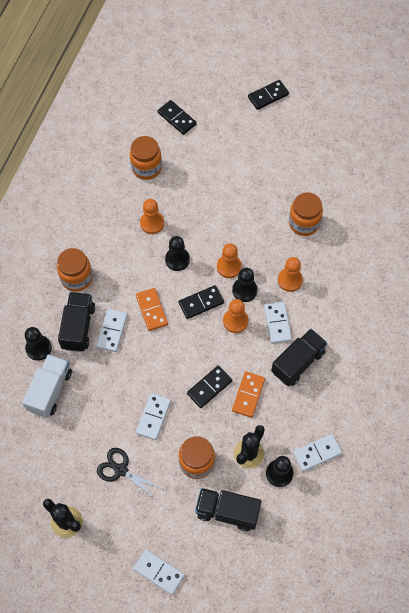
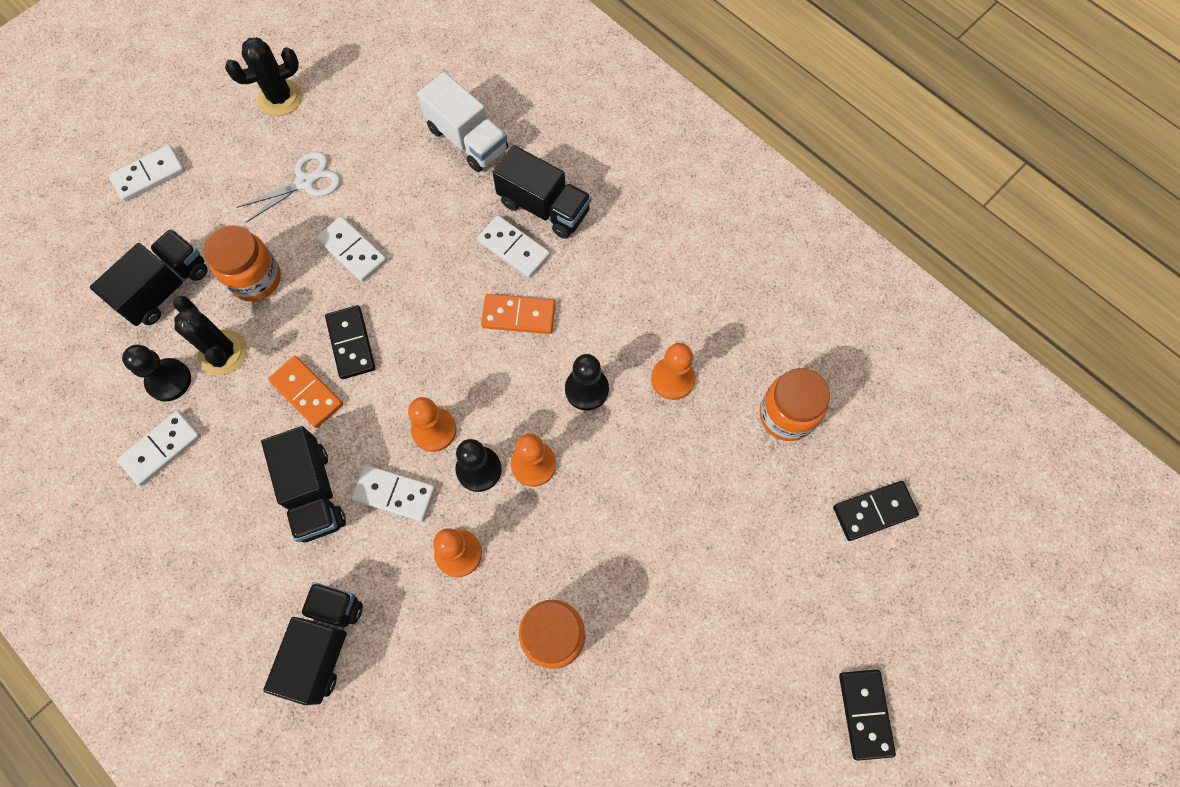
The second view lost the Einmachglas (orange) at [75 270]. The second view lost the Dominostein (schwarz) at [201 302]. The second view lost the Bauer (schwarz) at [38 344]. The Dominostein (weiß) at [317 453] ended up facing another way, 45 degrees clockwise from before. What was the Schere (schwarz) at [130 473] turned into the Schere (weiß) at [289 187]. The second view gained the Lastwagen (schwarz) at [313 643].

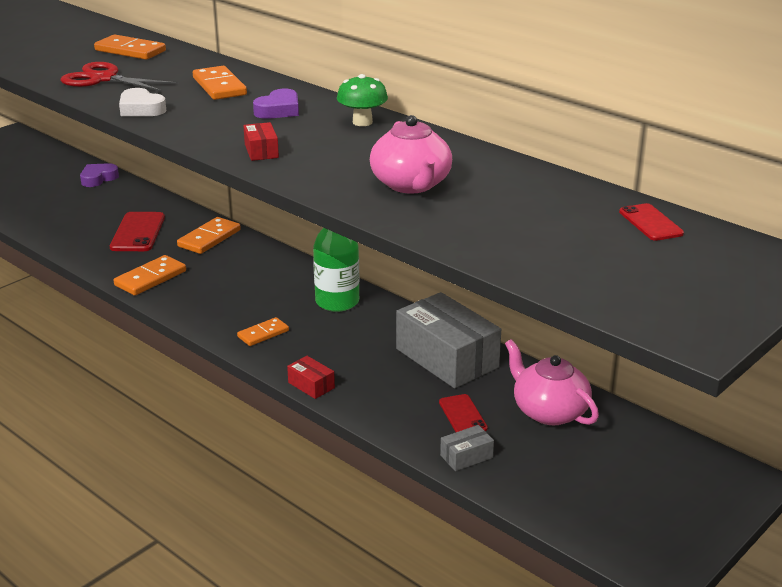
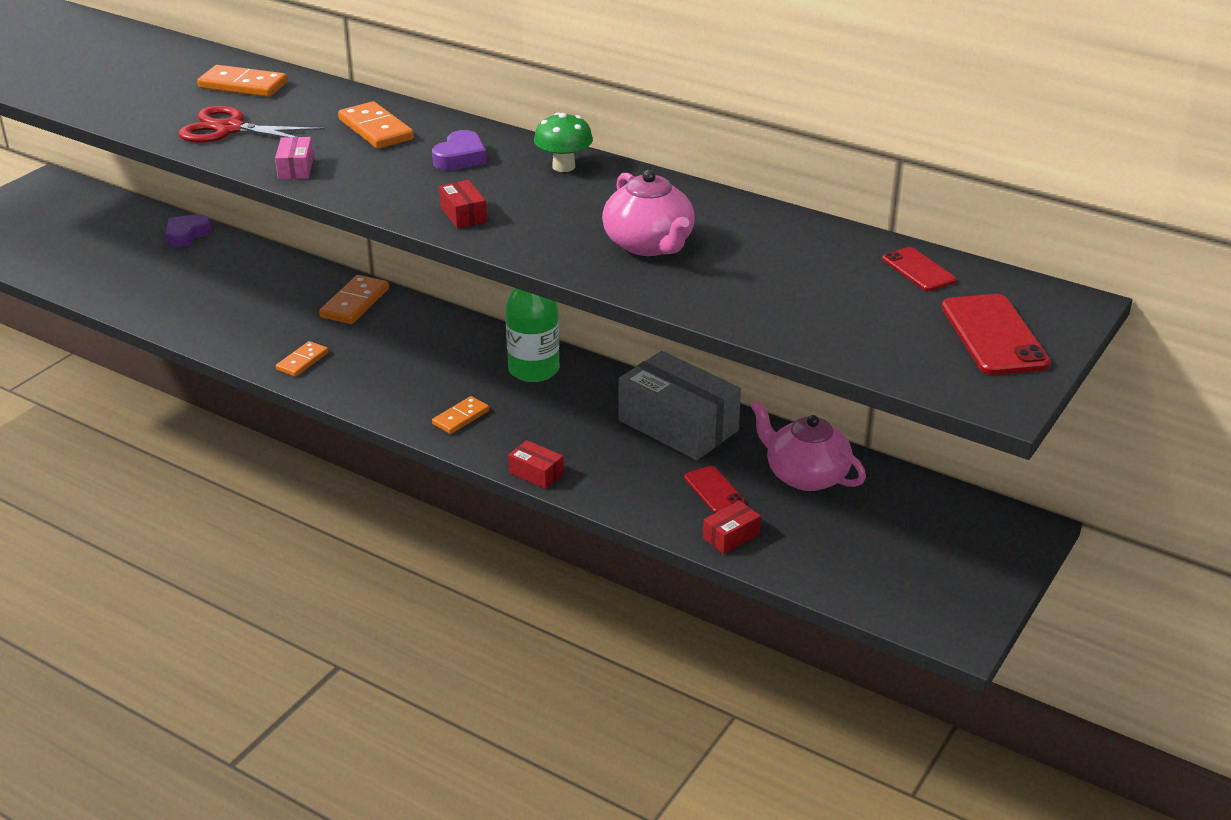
Where the Herz (weiß) stood at [142 102], the Schachtel (rosa) came to stand at [294 158]. The Handy (rot) ended up elsewhere, having gone from [137 231] to [996 334]. The size of the Dominostein (orange) at [150 275] changed by a factor of 0.65. What was the Schachtel (grau) at [467 448] turned into the Schachtel (rot) at [732 527].

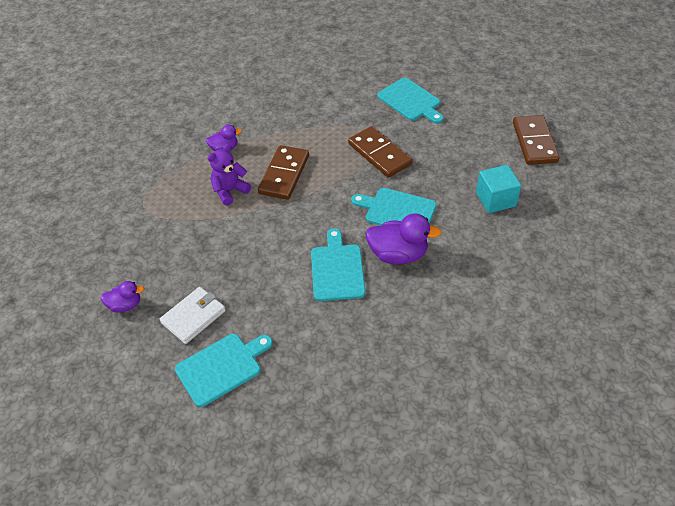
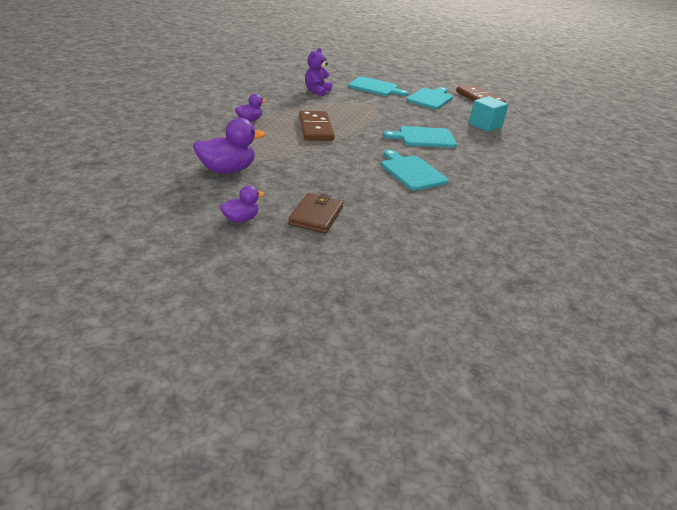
The second view lost the Dominostein (braun) at [380 152]. The Teddybär (lila) ended up elsewhere, having gone from [229 175] to [318 72]. The Ente (lila) ended up elsewhere, having gone from [403 239] to [229 146]. What was the Geldbörse (weiß) at [193 315] turned into the Geldbörse (braun) at [315 213]. The Schneidebrett (türkis) ended up elsewhere, having gone from [224 370] to [429 98].

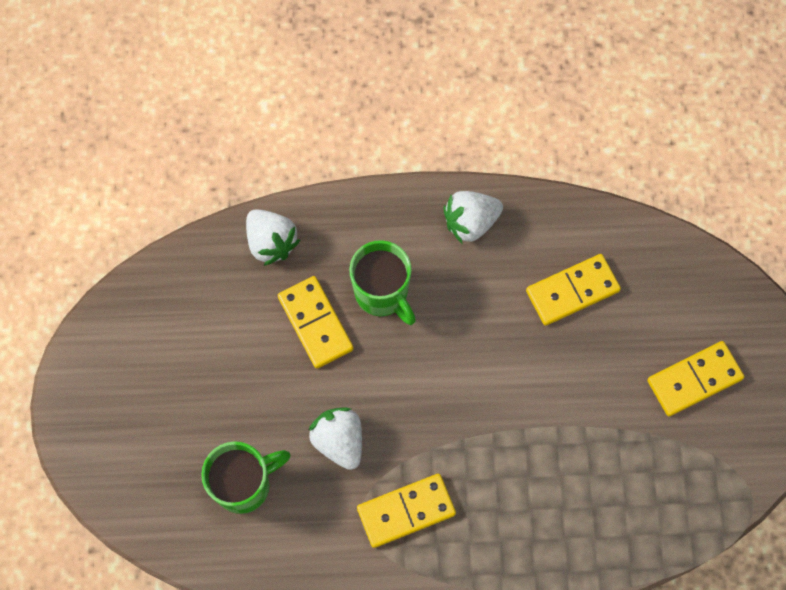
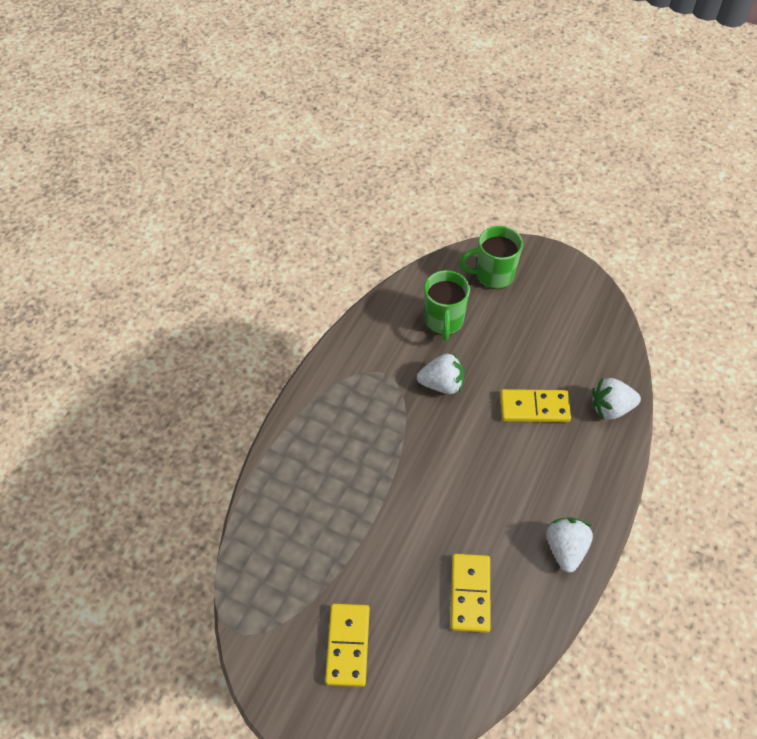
The Tasse (grün) ended up elsewhere, having gone from [382 282] to [491 257]. The second view lost the Dominostein (gelb) at [406 511].

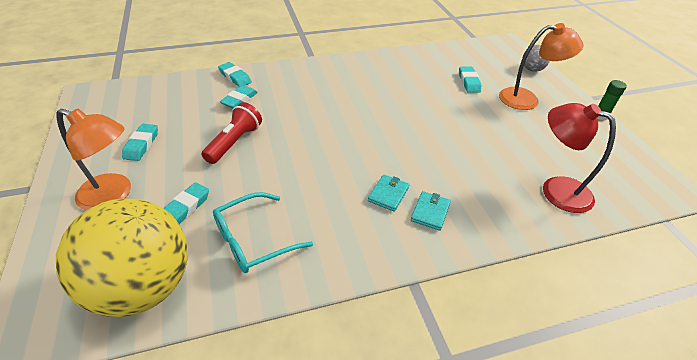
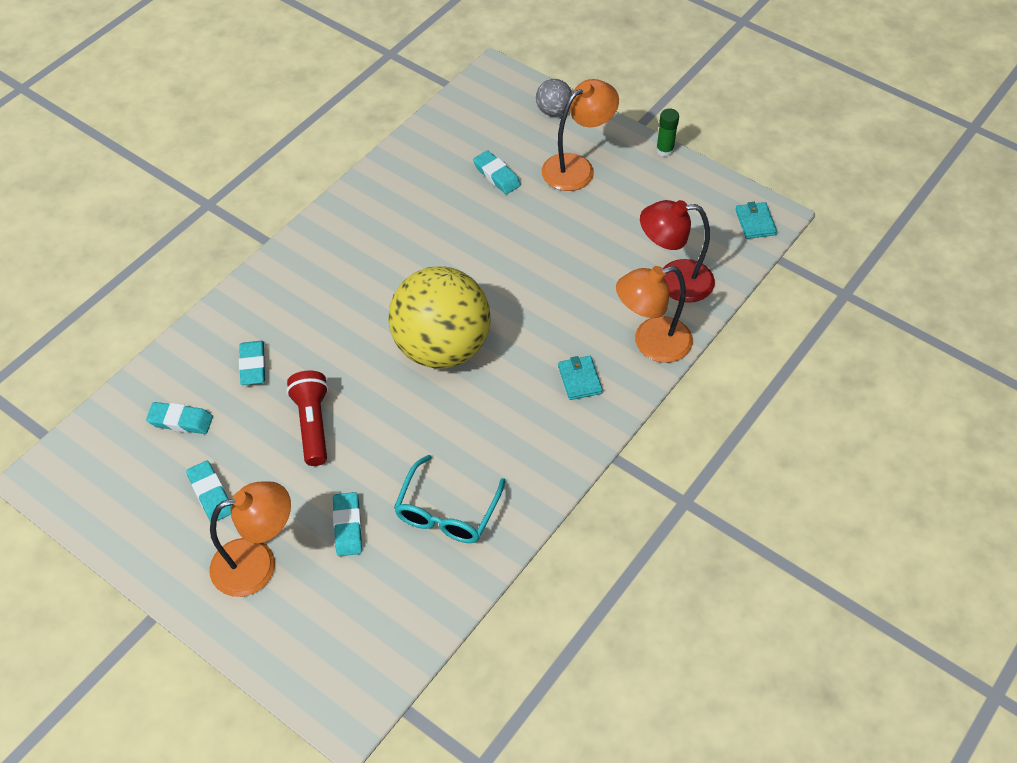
The Radiergummi (türkis) ended up elsewhere, having gone from [235 74] to [179 418]. The Geldbörse (türkis) ended up elsewhere, having gone from [388 193] to [756 220]. The Ball (gelb) ended up elsewhere, having gone from [122 258] to [439 317]. The second view gained the Lampe (orange) at [654 314].

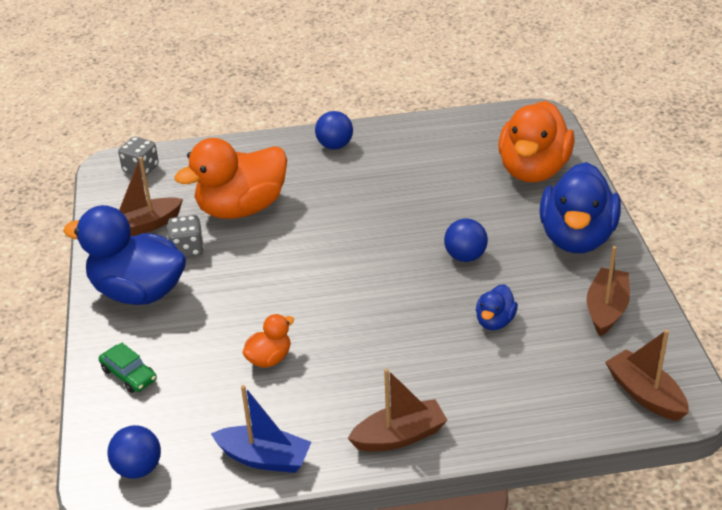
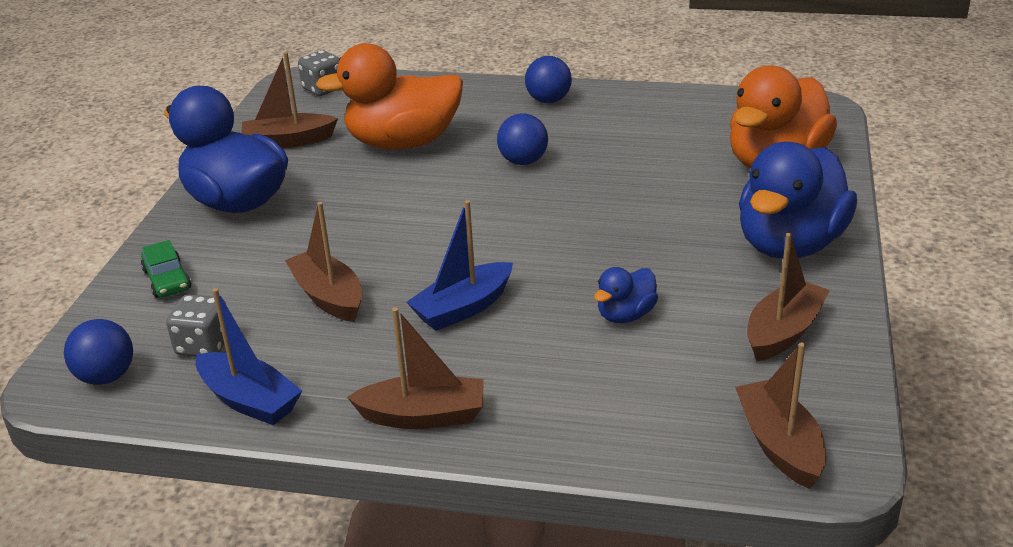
The Spielwürfel (grau) ended up elsewhere, having gone from [185 236] to [196 326]. The Ball (blau) ended up elsewhere, having gone from [466 240] to [522 139]. Where the Ente (orange) stood at [268 341], the Boot (braun) came to stand at [323 262]. The second view gained the Boot (blau) at [460 265].

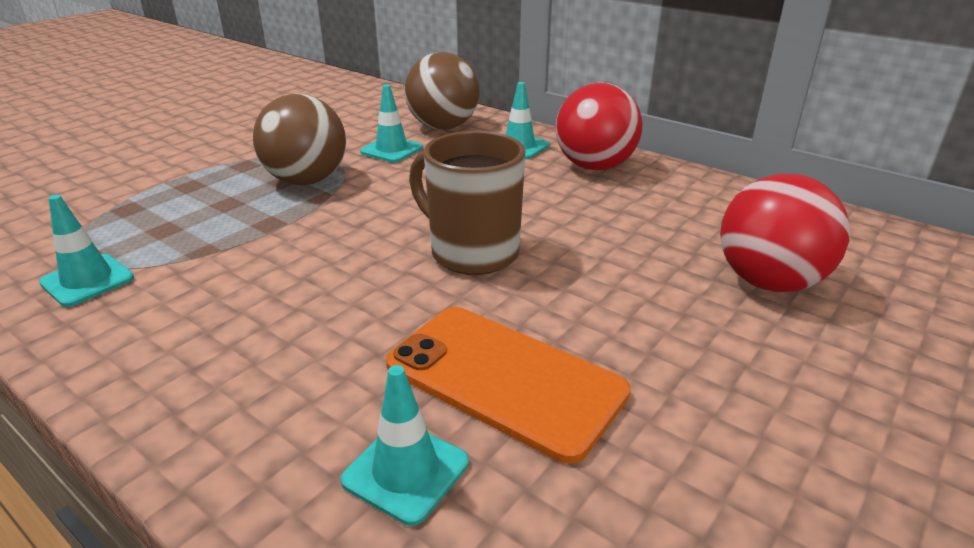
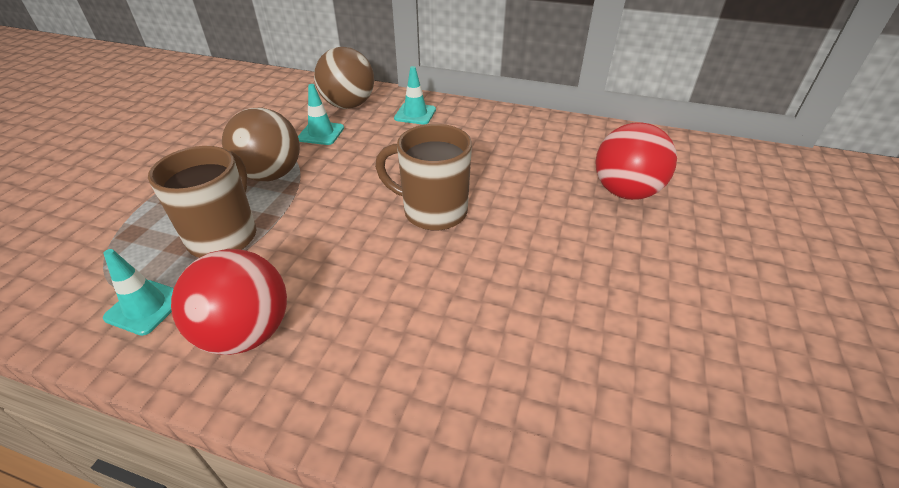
The Ball (rot) ended up elsewhere, having gone from [599 127] to [229 302]. The second view lost the Handy (orange) at [508 385]. The second view lost the Leitkegel (türkis) at [405 445]. The second view gained the Tasse (braun) at [202 202].

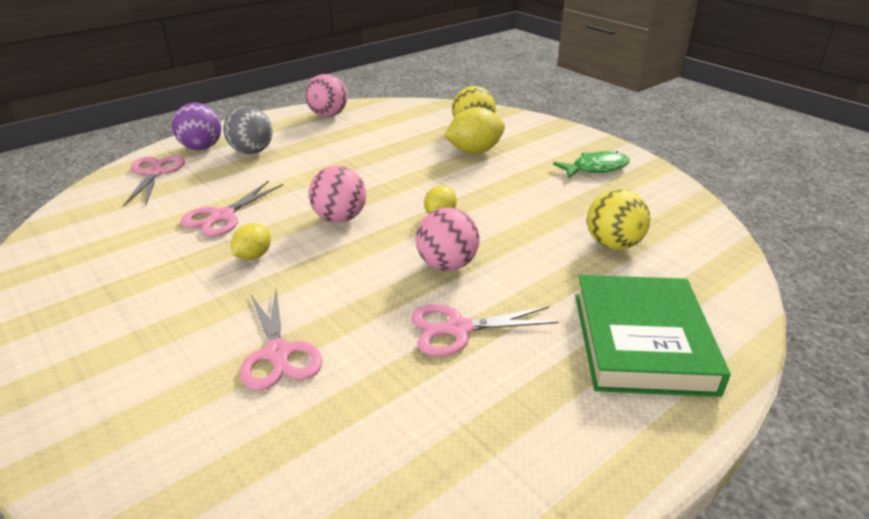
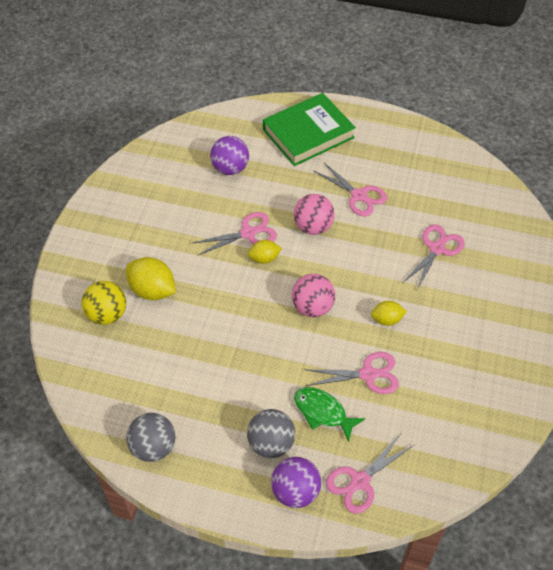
What was the Ball (rosa) at [326 95] turned into the Ball (grau) at [150 437]. The Fisch (grün) ended up elsewhere, having gone from [591 164] to [329 414]. What was the Ball (gelb) at [618 219] turned into the Ball (lila) at [229 155]. The second view gained the Schere (rosa) at [235 234].

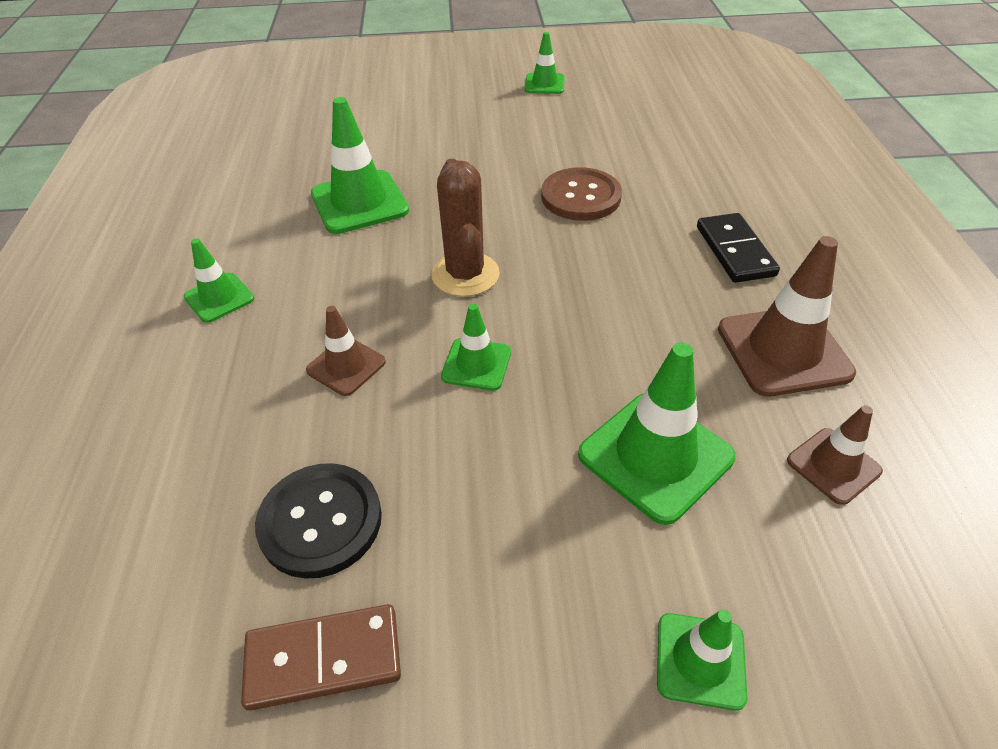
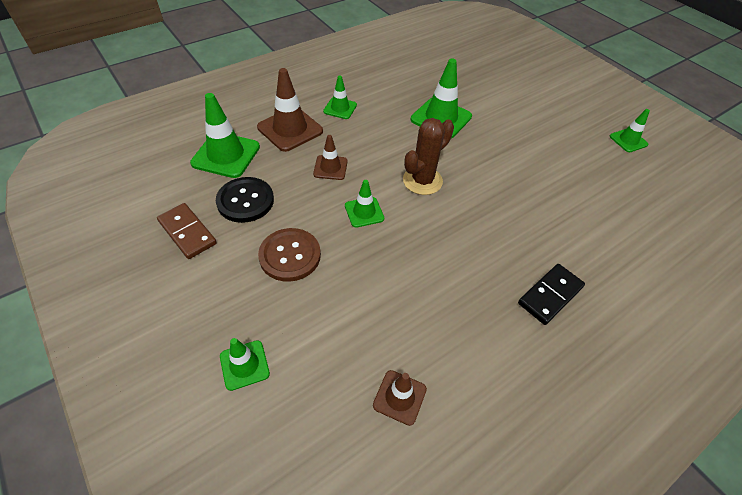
The Knopf (braun) ended up elsewhere, having gone from [581 194] to [289 255]. The Leitkegel (braun) ended up elsewhere, having gone from [787 316] to [290 110]. The Leitkegel (grün) ended up elsewhere, having gone from [657 433] to [225 135].

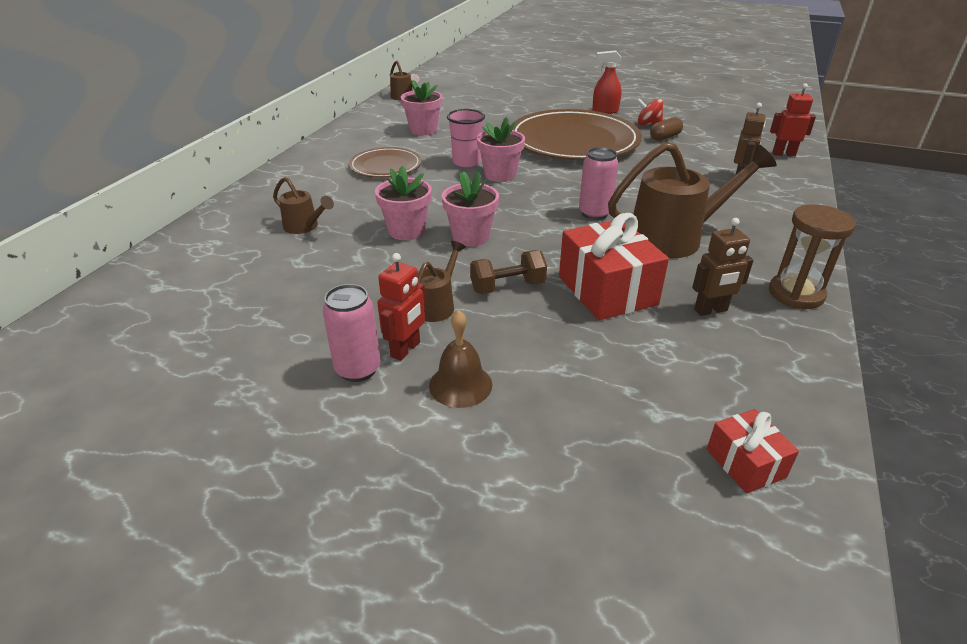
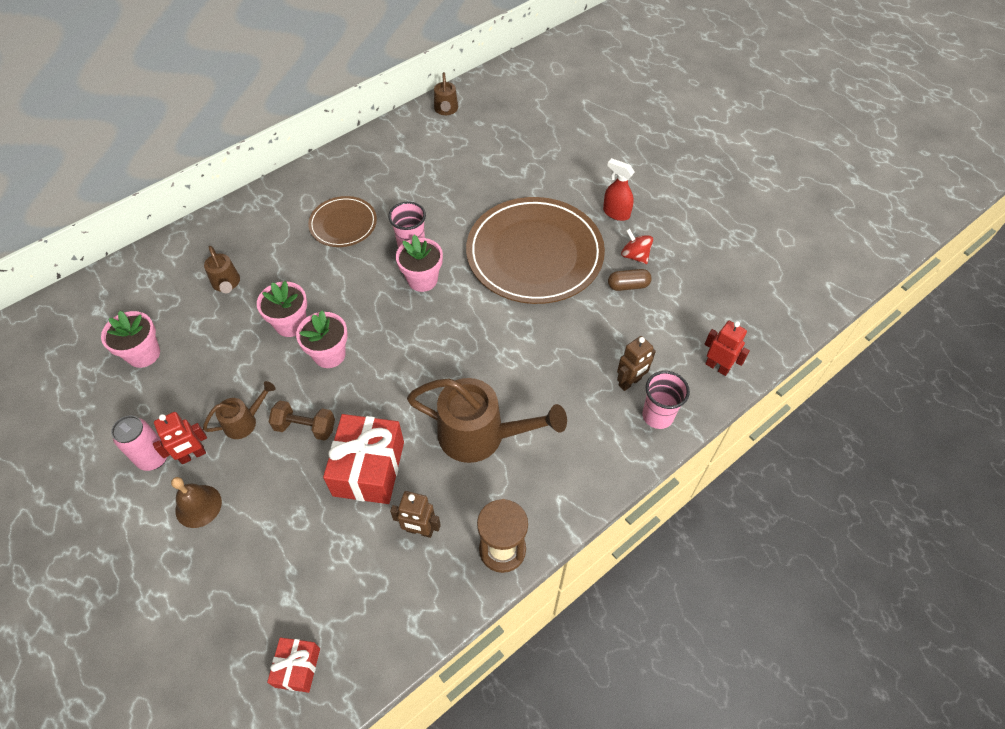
The Blumentopf (rosa) ended up elsewhere, having gone from [421 107] to [130 339]. The second view lost the Dose (rosa) at [599 183]. The second view gained the Becher (rosa) at [666 400].

